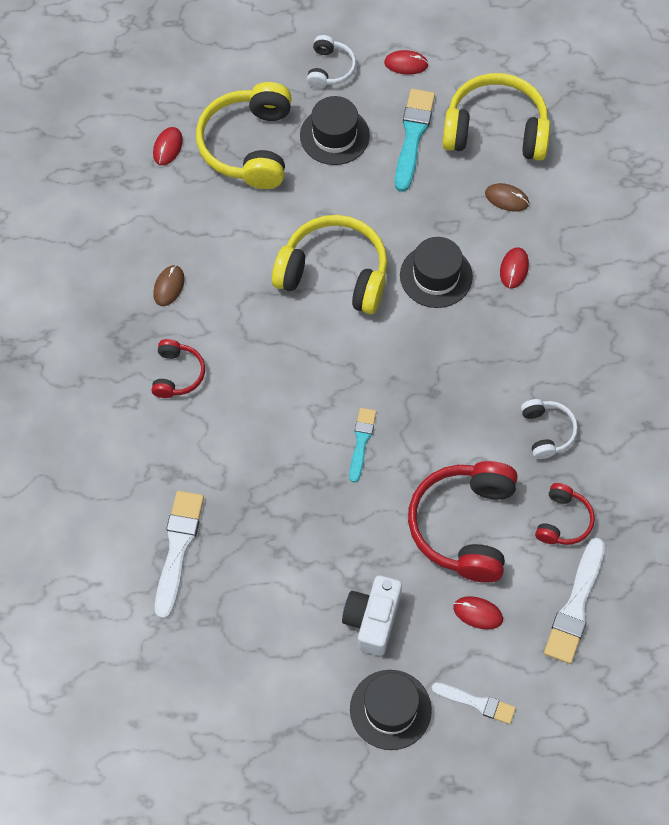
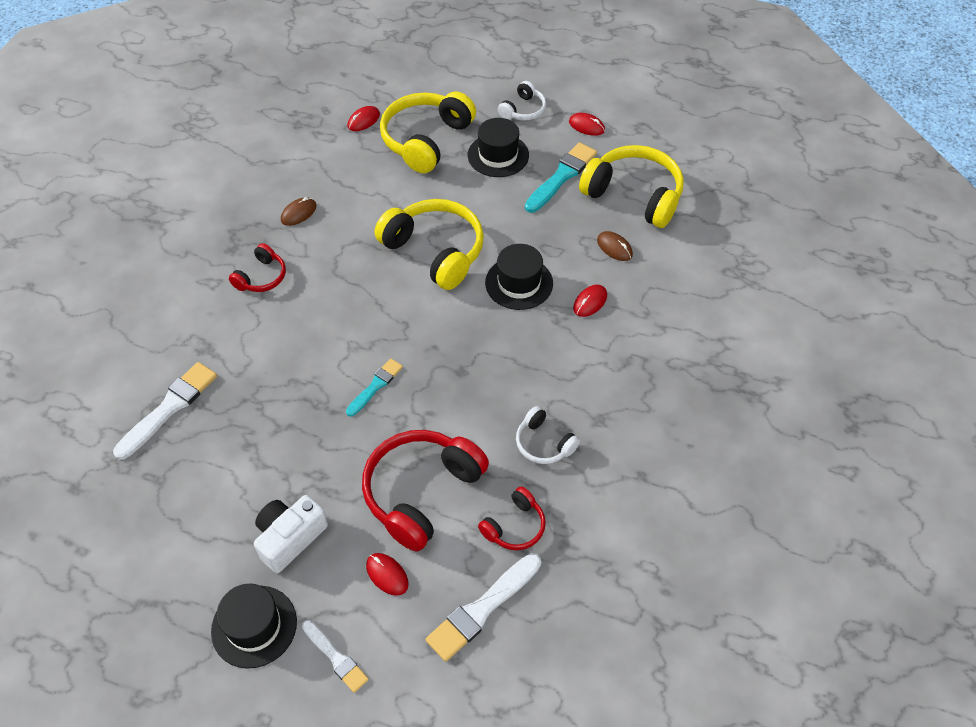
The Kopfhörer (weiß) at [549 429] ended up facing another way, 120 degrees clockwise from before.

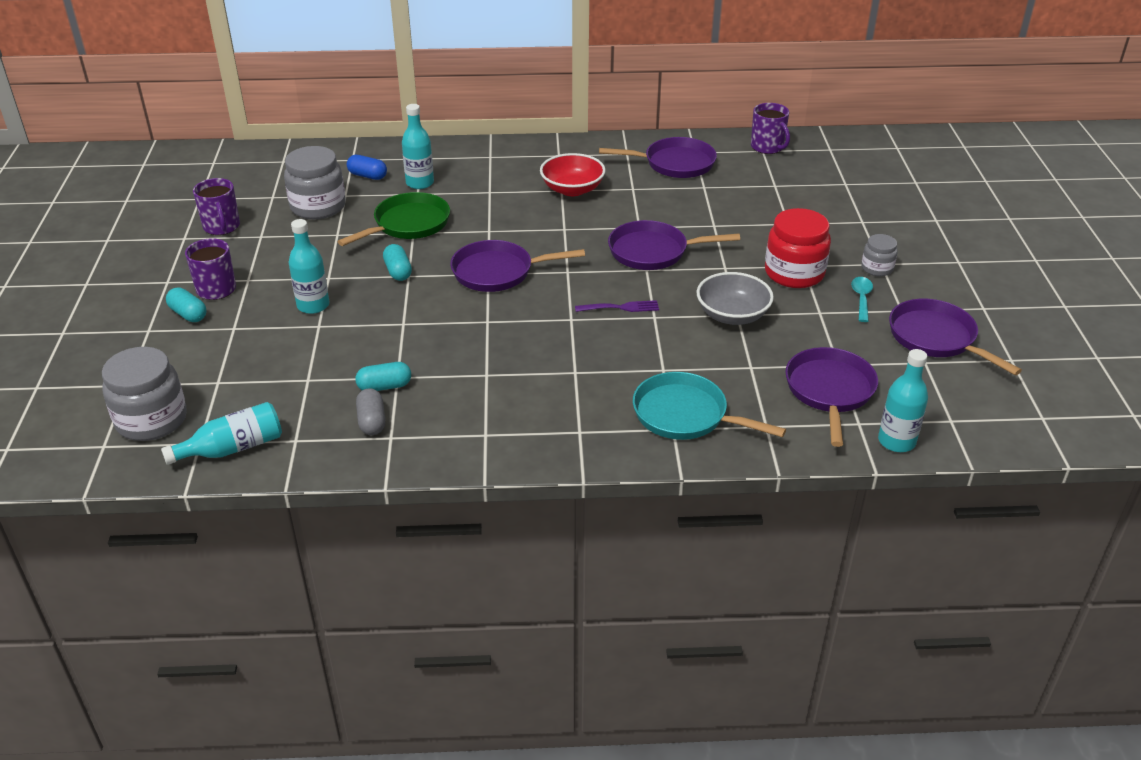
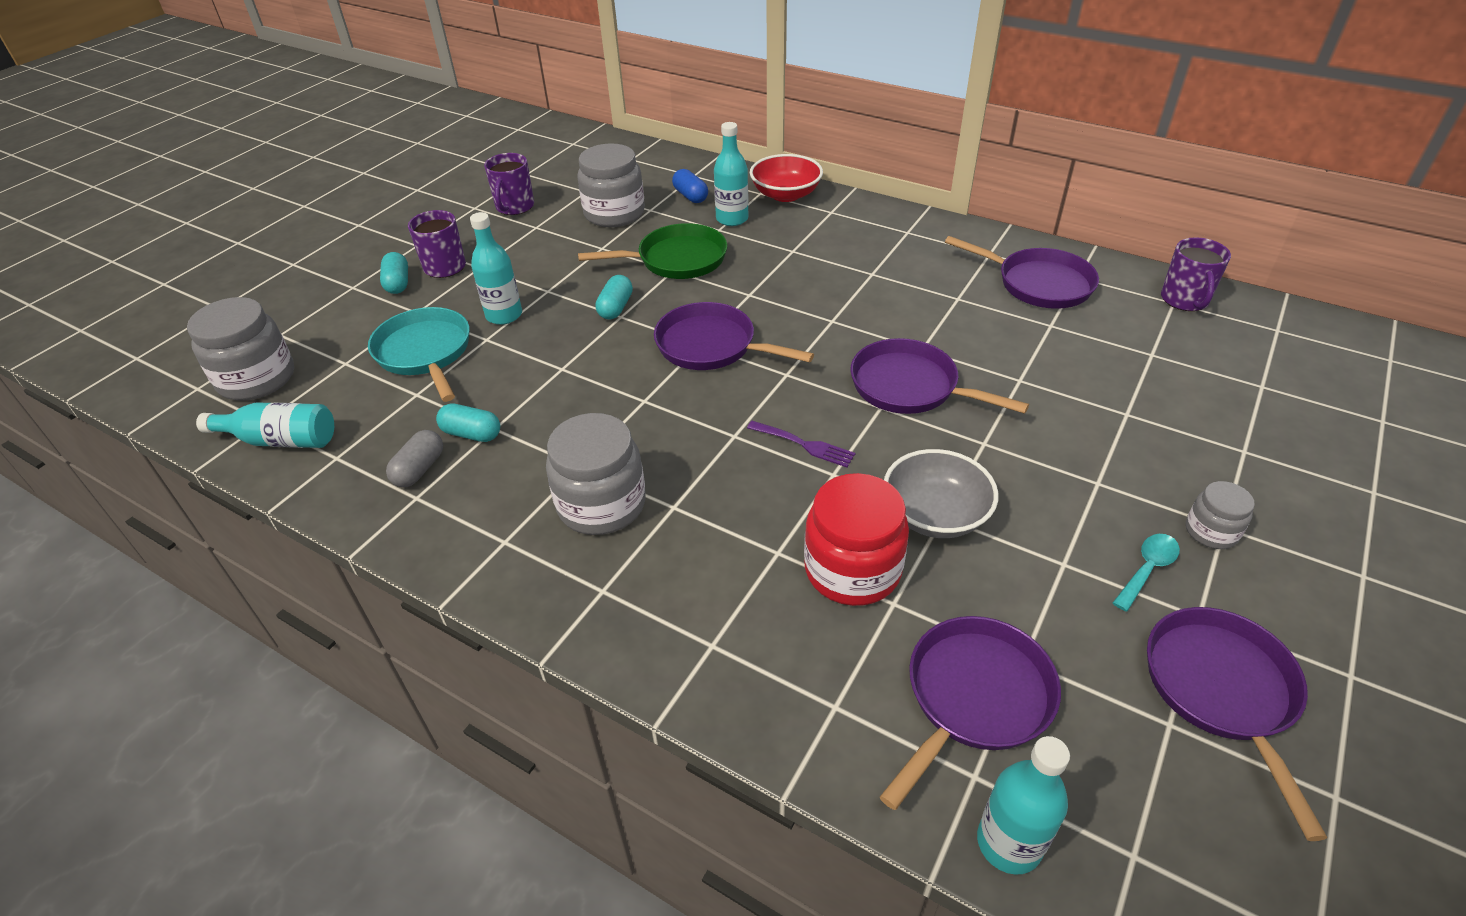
The Schüssel (rot) ended up elsewhere, having gone from [573 174] to [786 178]. The Einmachglas (rot) ended up elsewhere, having gone from [798 248] to [856 539]. The Pfanne (türkis) ended up elsewhere, having gone from [709 406] to [419 354]. The second view gained the Einmachglas (grau) at [596 474].

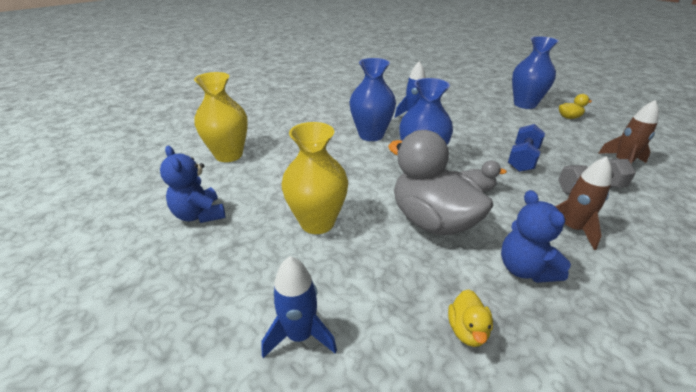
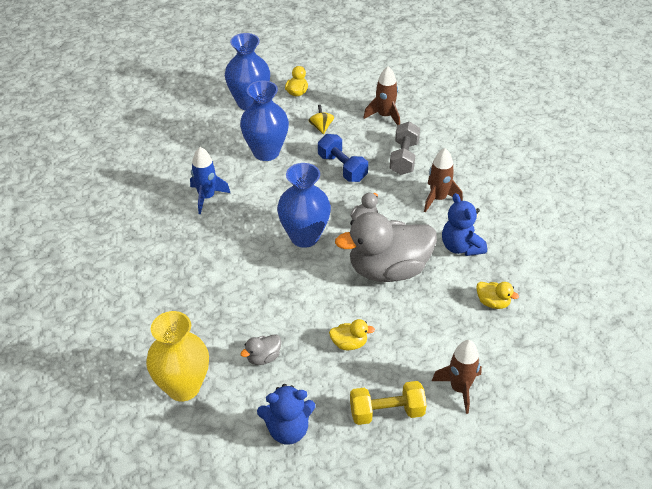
The Vase (blau) ended up elsewhere, having gone from [373 99] to [264 120]. Where the Vase (gelb) stood at [314 178], the Ente (gelb) came to stand at [352 334]. The Teddybär (blau) at [536 236] ended up facing another way, 60 degrees clockwise from before. What was the Rakete (blau) at [299 307] turned into the Rakete (braun) at [457 377]. The second view gained the Kreisel (gelb) at [321 119]. The second view gained the Ente (grau) at [260 349]. The second view gained the Hantel (gelb) at [388 403].

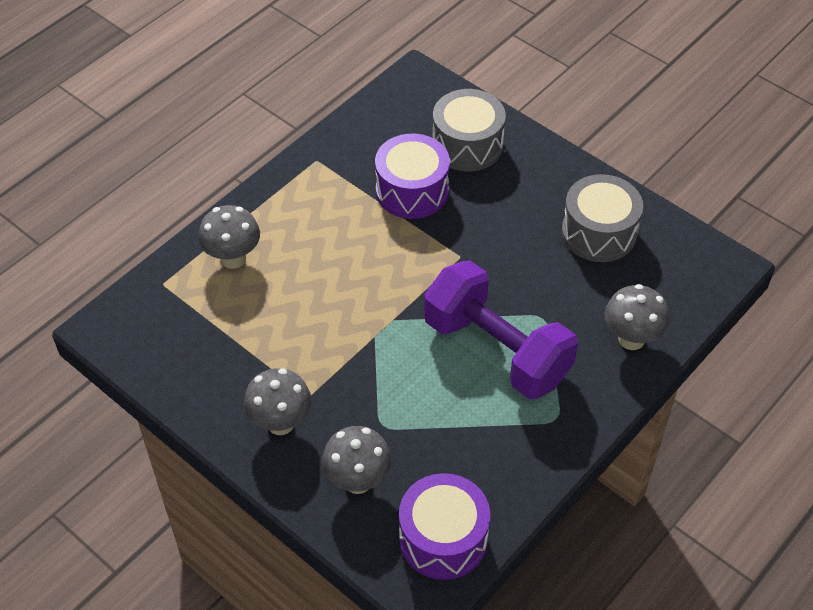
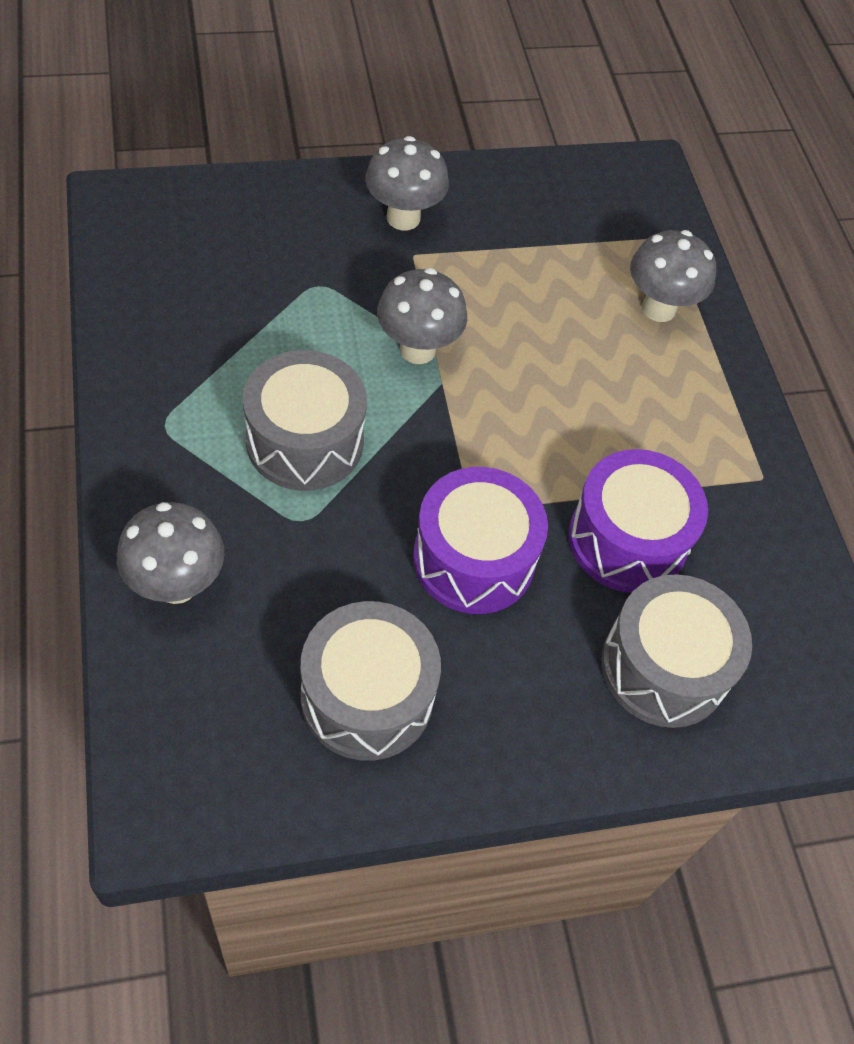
Where the Hantel (lila) stood at [501 330], the Trommel (grau) came to stand at [305 420]. The Pilz (grau) ended up elsewhere, having gone from [357 460] to [422 316]. The Trommel (lila) ended up elsewhere, having gone from [444 526] to [480 540].

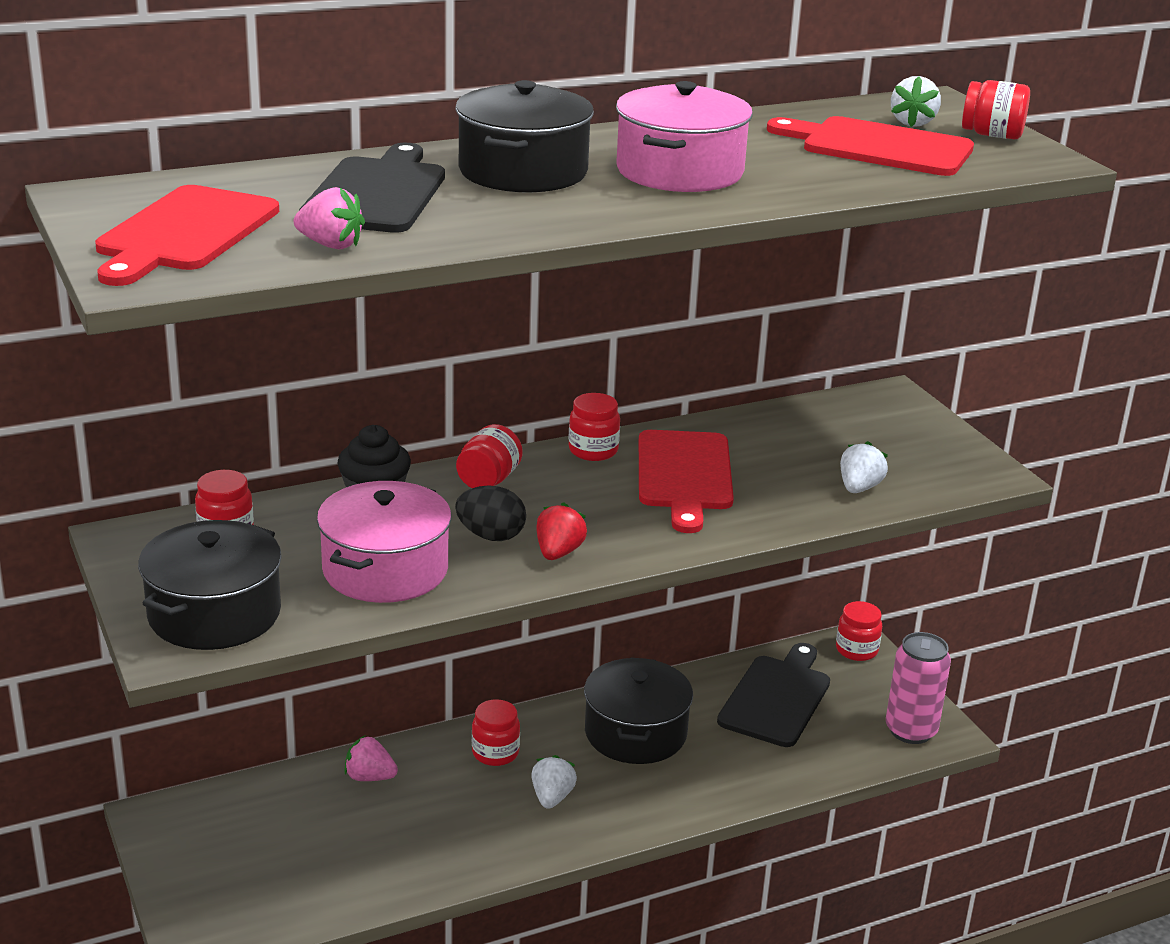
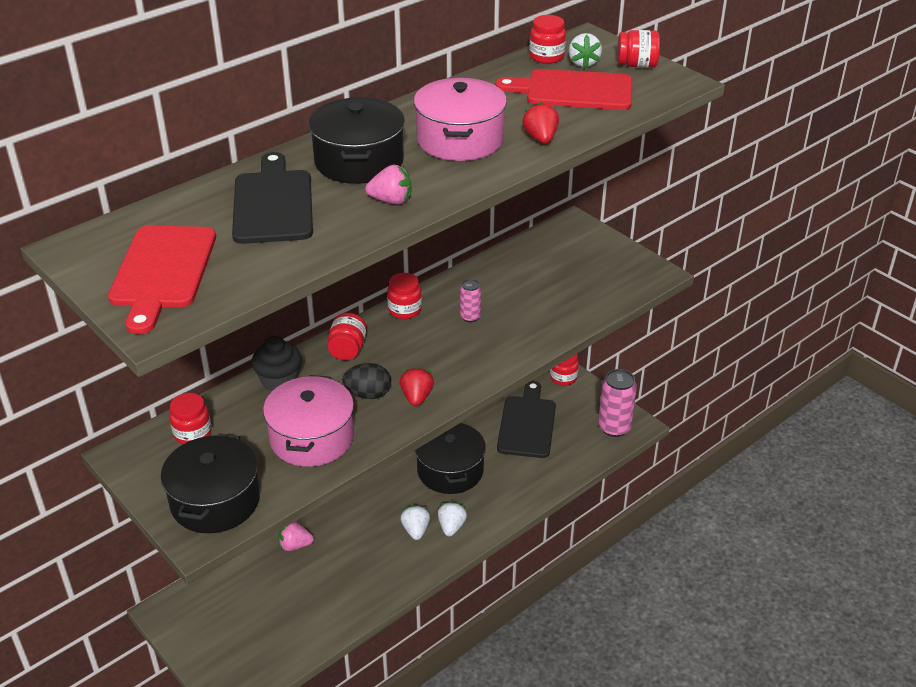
The Erdbeere (rosa) ended up elsewhere, having gone from [329 218] to [388 185]. Where the Schneidebrett (rot) stood at [686 481], the Dose (rosa) came to stand at [470 300]. The Erdbeere (weiß) ended up elsewhere, having gone from [864 467] to [452 519]. The Einmachglas (rot) ended up elsewhere, having gone from [496 732] to [547 39]. The second view gained the Erdbeere (rot) at [541 123].

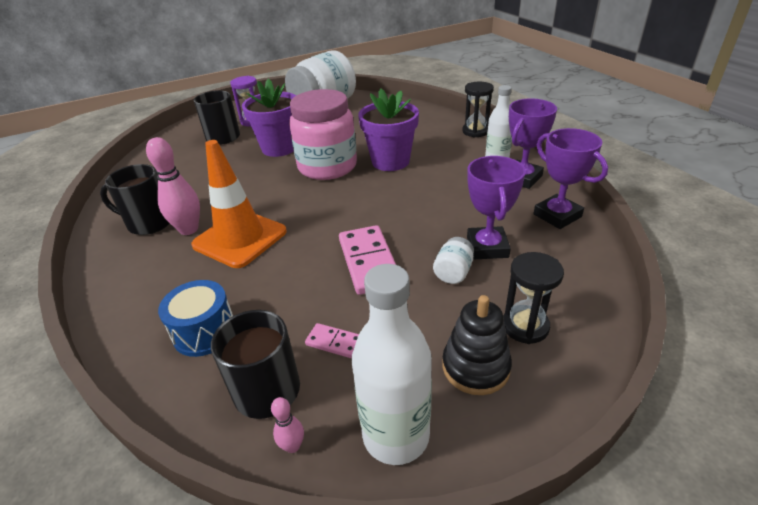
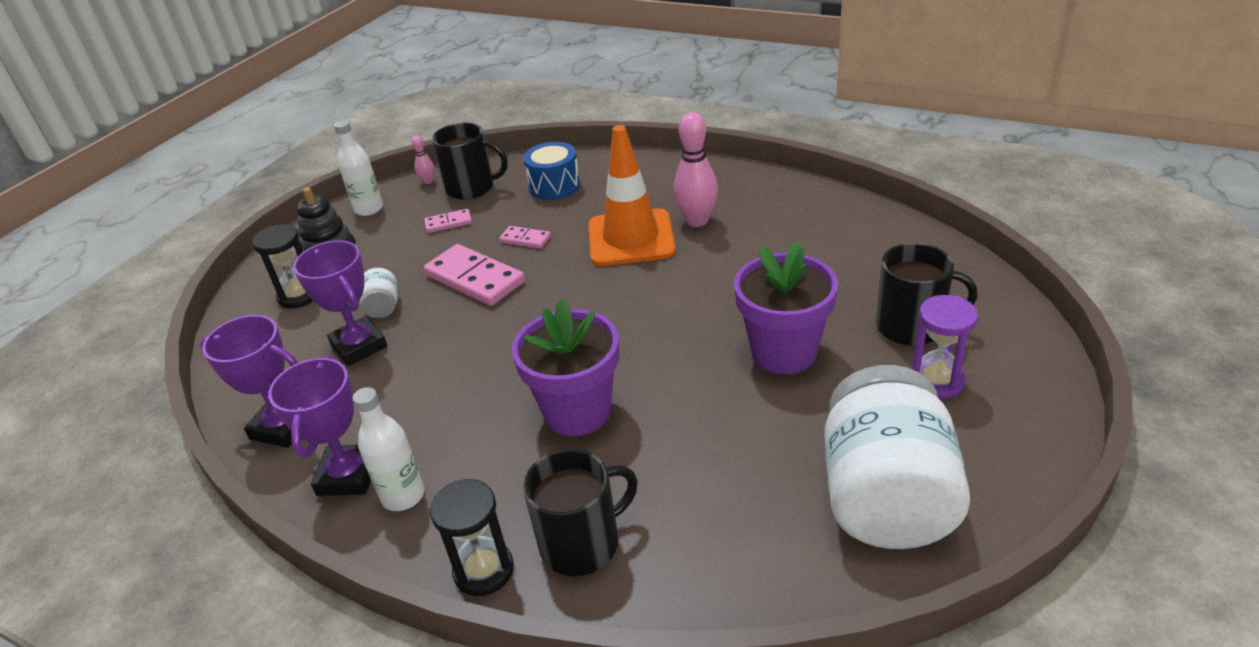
The second view lost the Einmachglas (rosa) at [323 134]. The Tasse (schwarz) ended up elsewhere, having gone from [135 199] to [580 512]. The size of the Flasche (weiß) at [392 364] changed by a factor of 0.66. The second view gained the Dominostein (rosa) at [525 237].

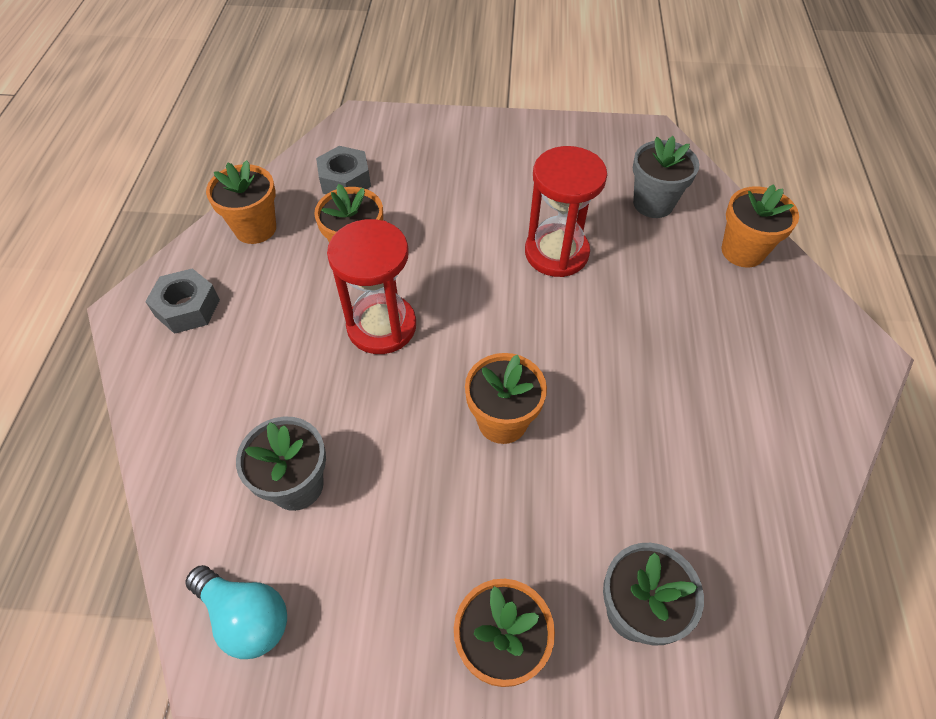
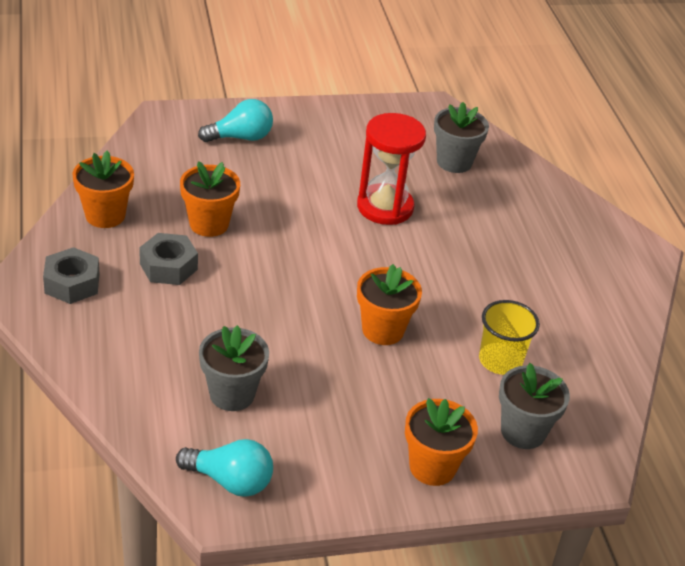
The Sechskantmutter (grau) ended up elsewhere, having gone from [343 170] to [168 259]. The second view lost the Blumentopf (orange) at [760 226]. The second view lost the Sanduhr (rot) at [371 286]. The second view gained the Glühbirne (türkis) at [235 120]. The second view gained the Becher (gelb) at [509 337].

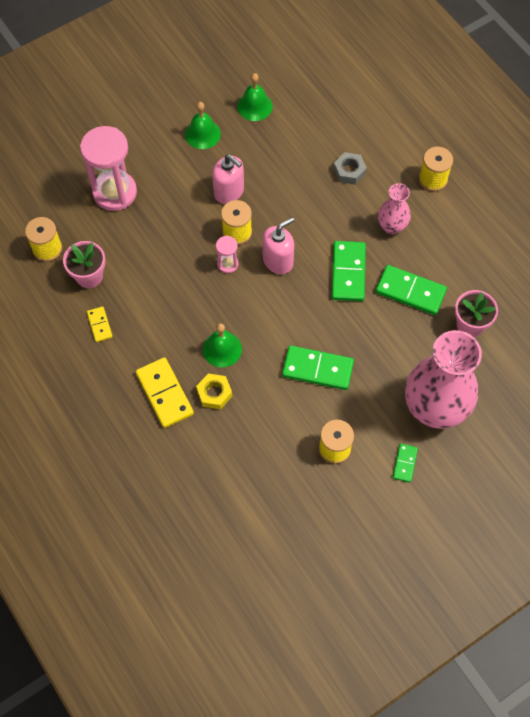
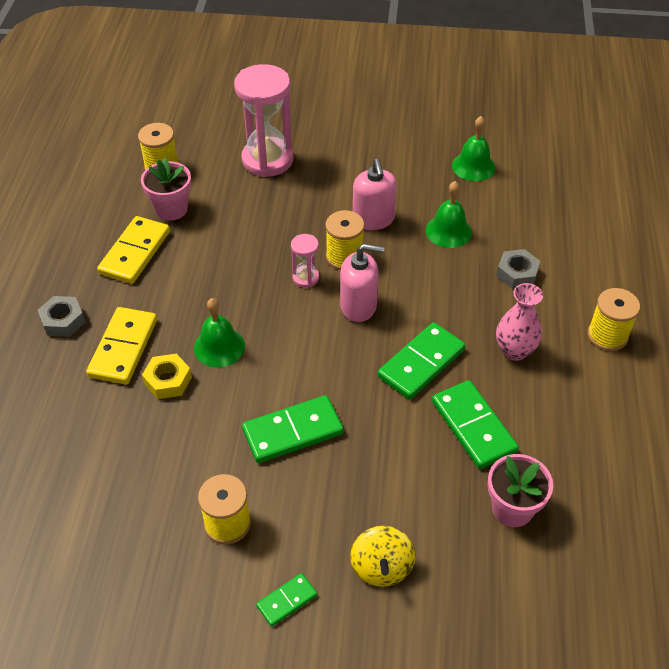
The Glocke (grün) ended up elsewhere, having gone from [203 125] to [449 214]. The size of the Dominostein (gelb) at [100 324] changed by a factor of 1.86. Where the Vase (rosa) stood at [443 379], the Kreisel (gelb) came to stand at [383 556]. The Dominostein (grün) at [318 367] ended up facing another way, 75 degrees counterclockwise from before. The second view gained the Sechskantmutter (grau) at [61 316].

